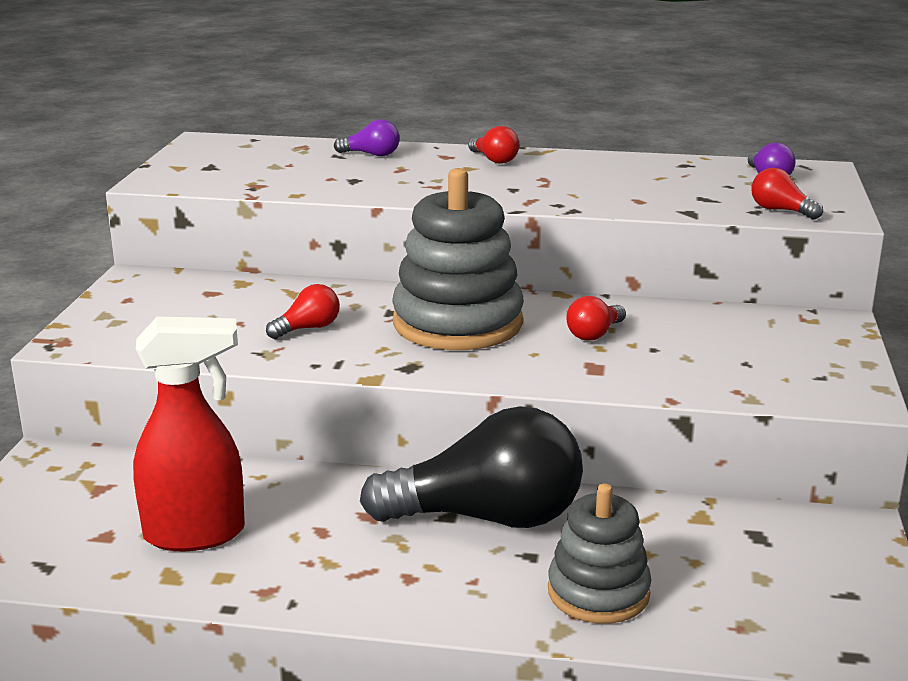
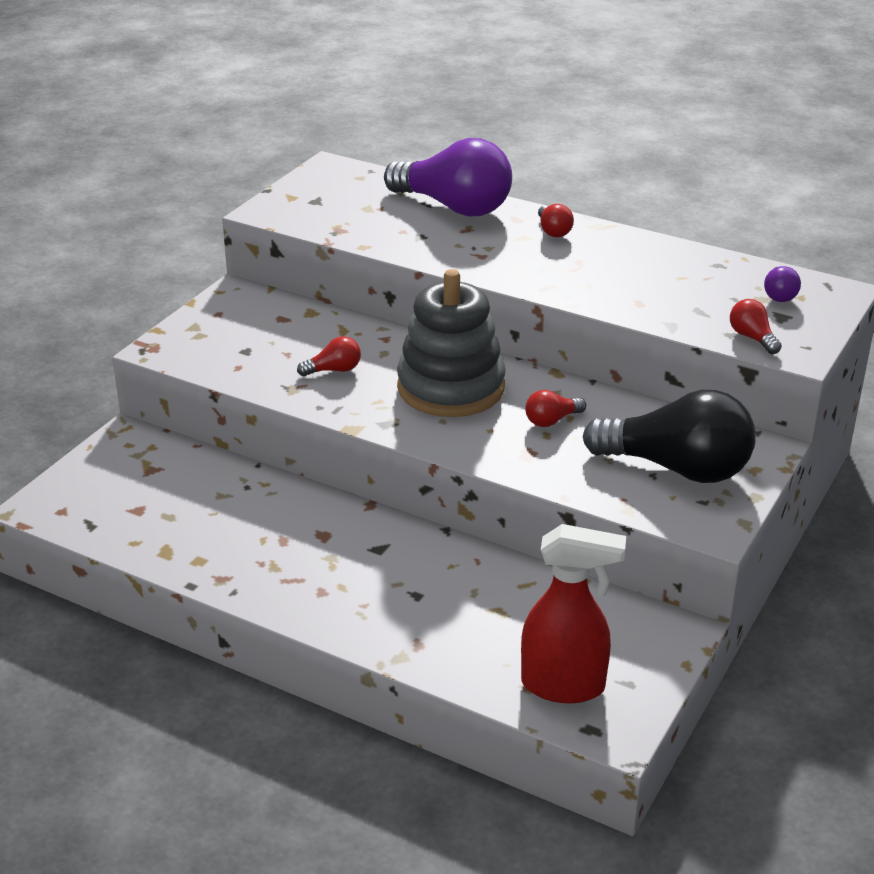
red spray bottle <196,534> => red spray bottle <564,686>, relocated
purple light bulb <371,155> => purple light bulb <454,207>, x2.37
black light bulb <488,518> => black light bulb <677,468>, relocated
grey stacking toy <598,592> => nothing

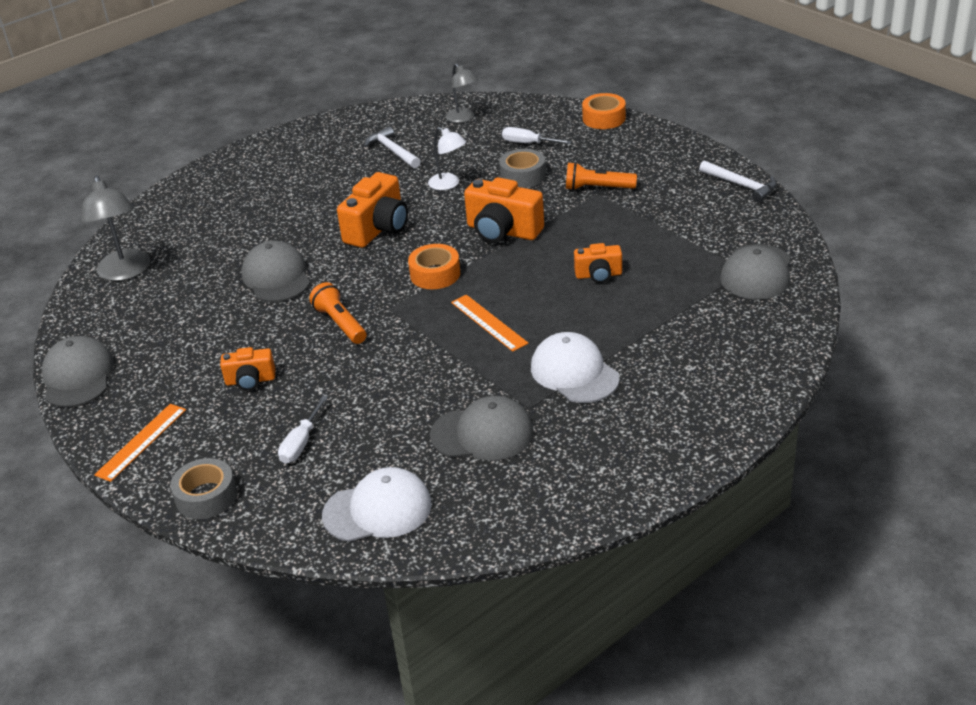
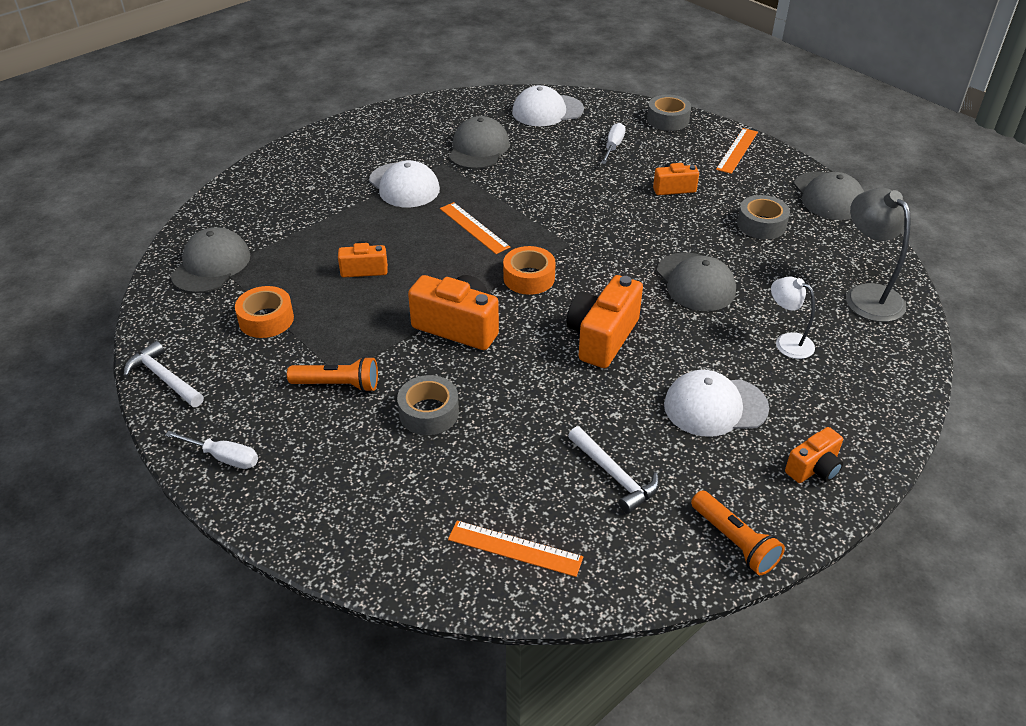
orange flashlight <340,323> => orange flashlight <734,542>, relocated
white lamp <449,184> => white lamp <787,342>, relocated
grey cap <482,434> => grey cap <478,148>, 105 degrees clockwise
grey lamp <463,118> => orange ruler <515,548>
white screwdriver <528,143> => white screwdriver <223,457>, relocated
orange tape <604,118> => orange tape <266,319>, relocated
nothing => white cap <715,406>
nothing => grey tape <761,224>
nothing => orange camera <814,468>

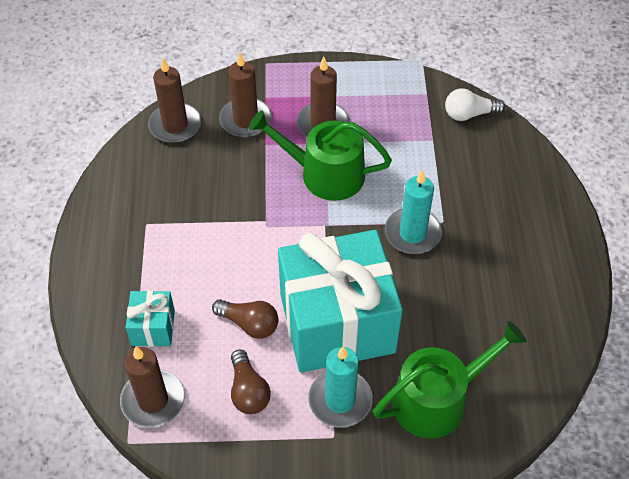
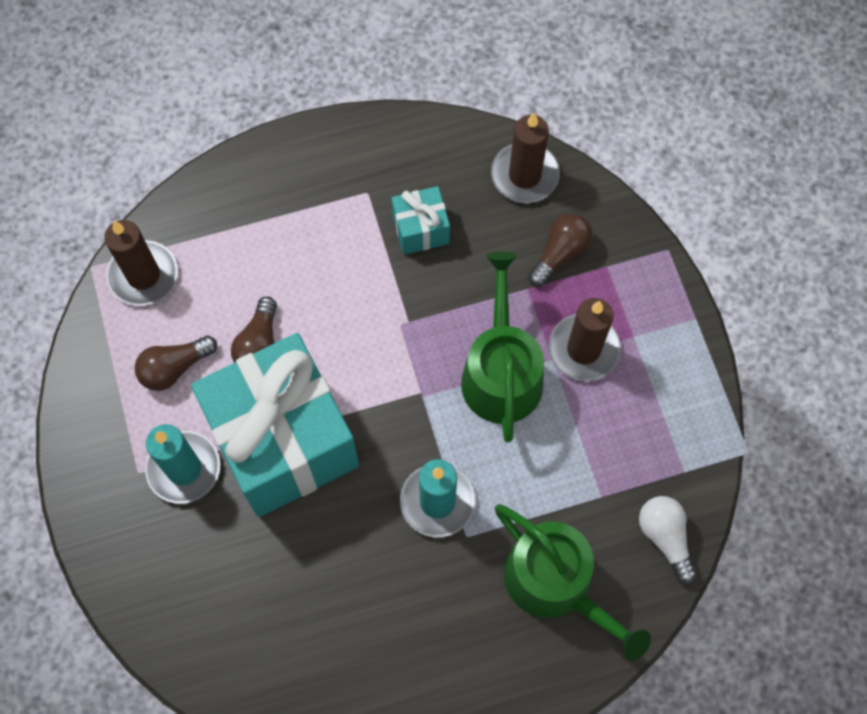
turquoise gift <153,327> => turquoise gift <420,229>, relocated
brown candle <245,120> => brown light bulb <560,254>
green watering can <438,399> => green watering can <556,584>, relocated

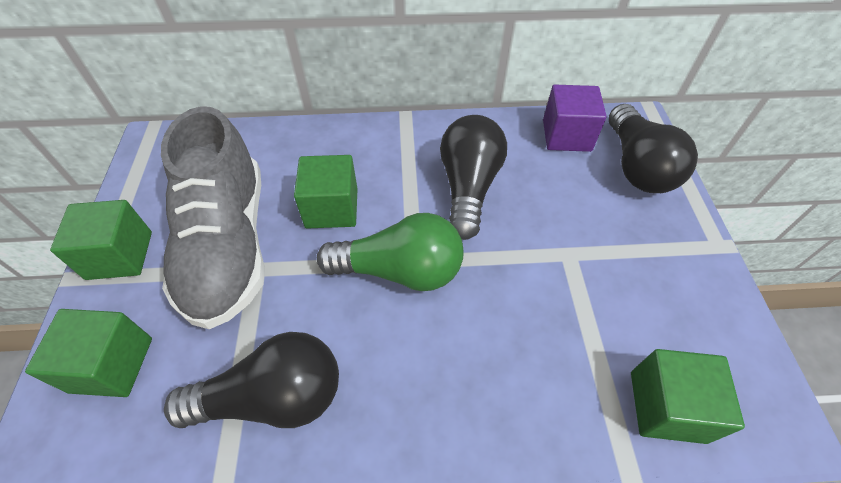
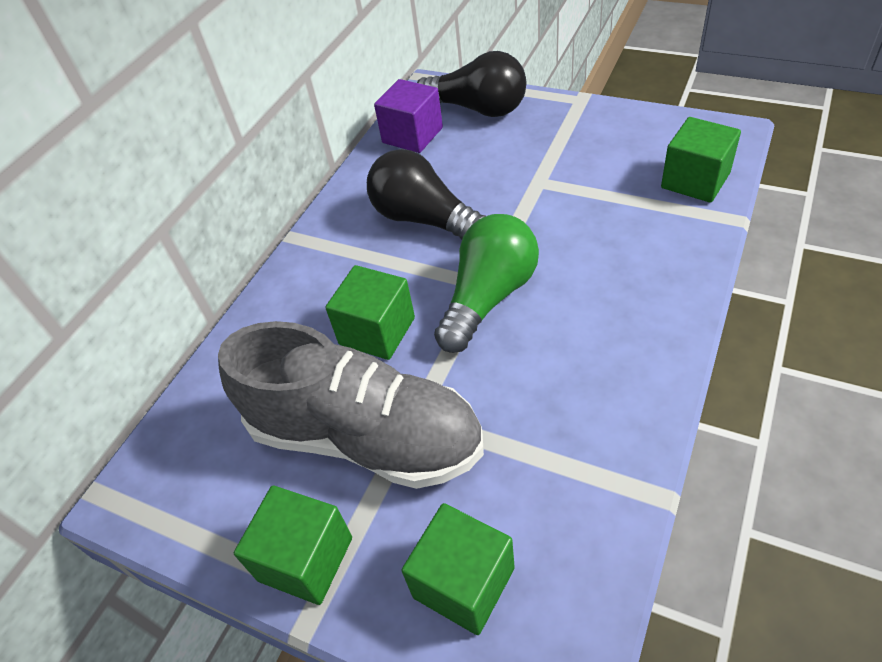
black light bulb <273,397> => nothing

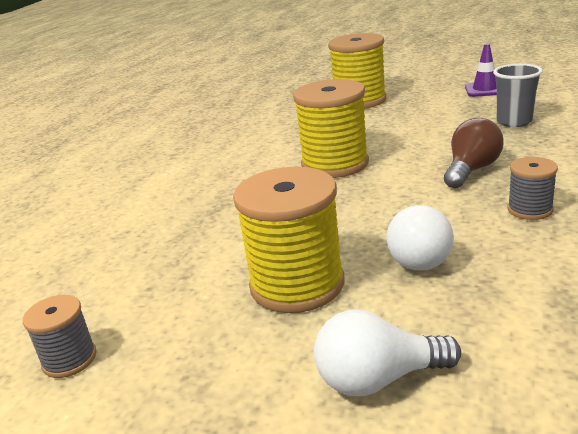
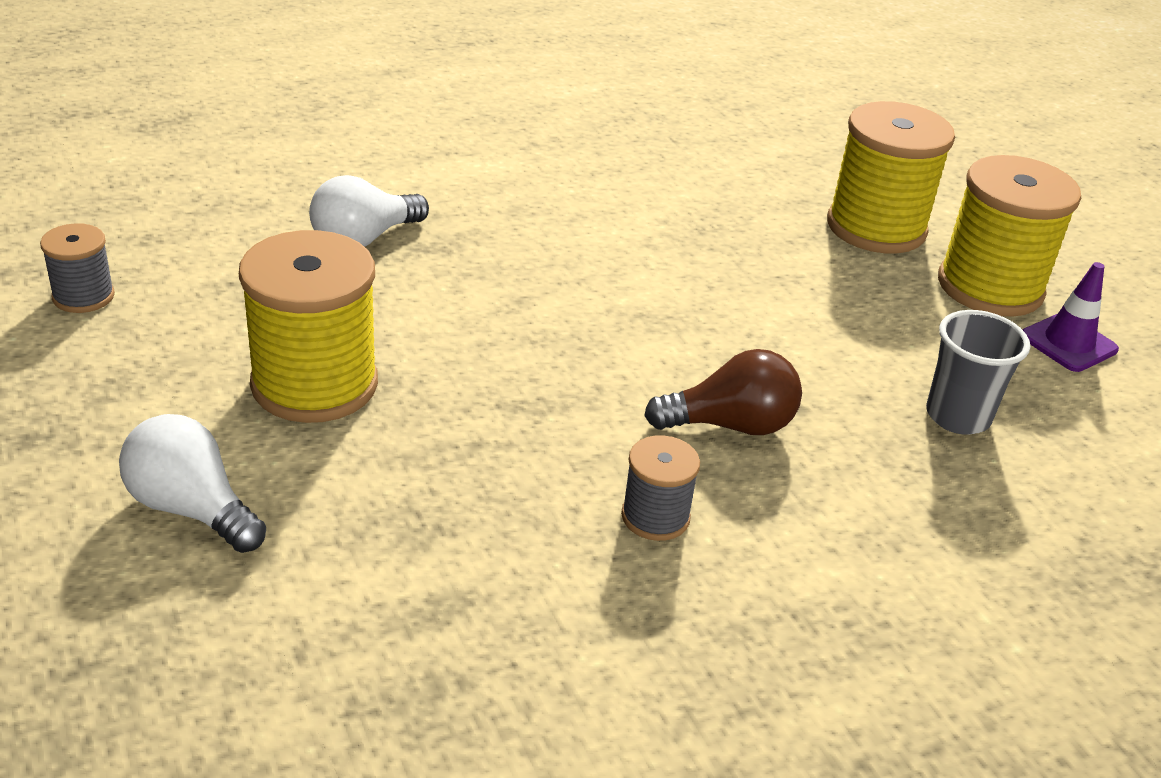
yellow spool <335,164> => yellow spool <990,287>, relocated
white light bulb <417,256> => white light bulb <364,239>, relocated

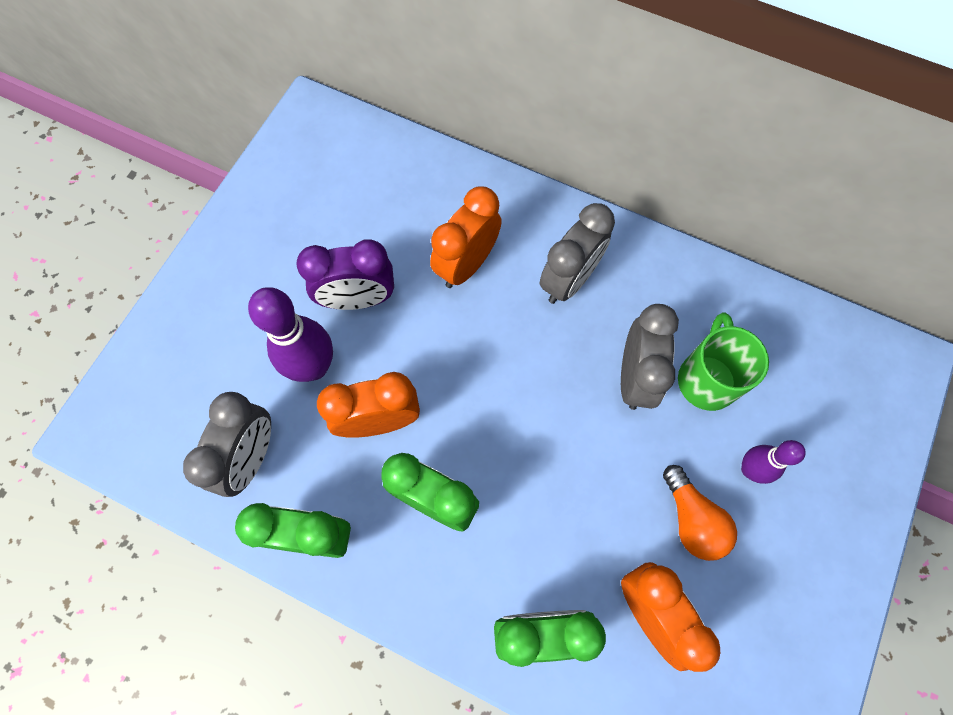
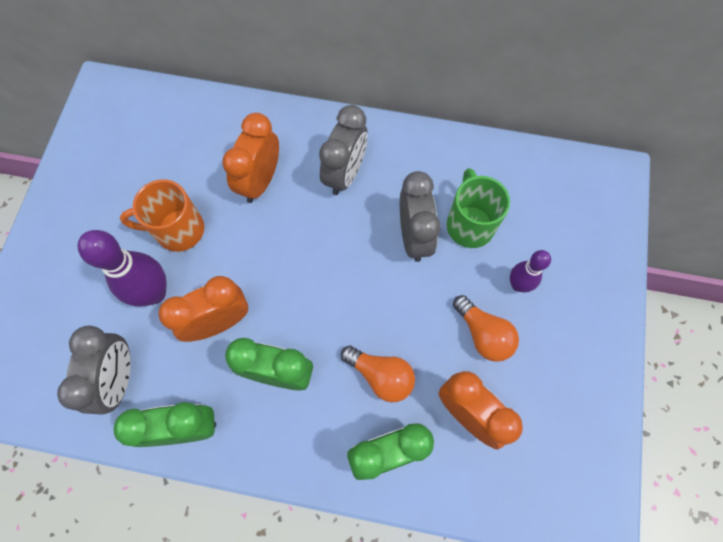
purple clock <358,299> => orange mug <178,230>
nothing => orange light bulb <381,375>

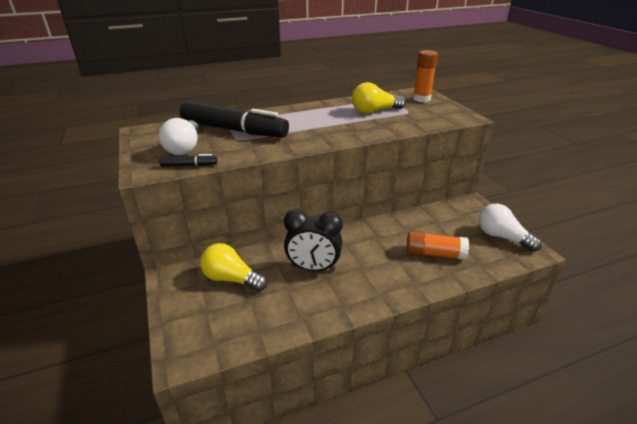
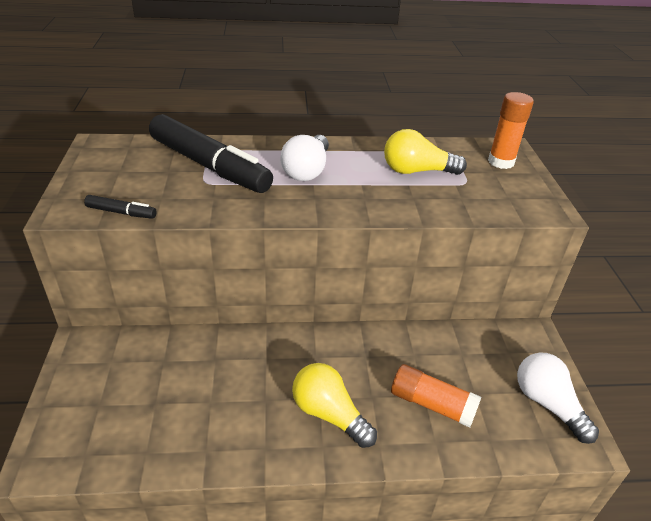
white light bulb <184,148> => white light bulb <307,170>, relocated
yellow light bulb <231,279> => yellow light bulb <329,414>, relocated
black clock <313,268> => nothing

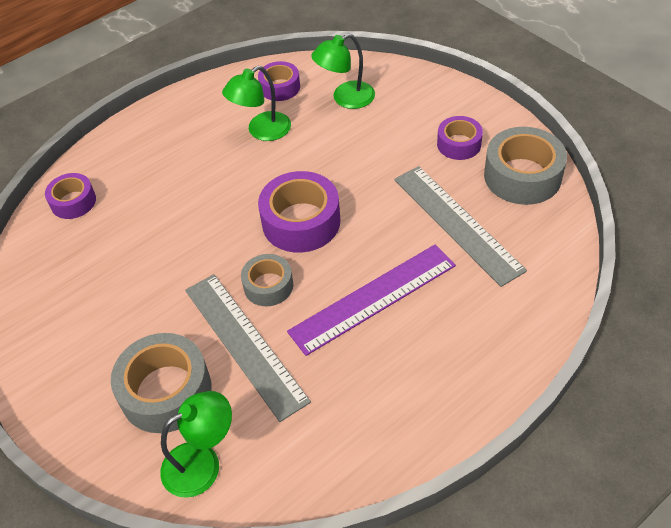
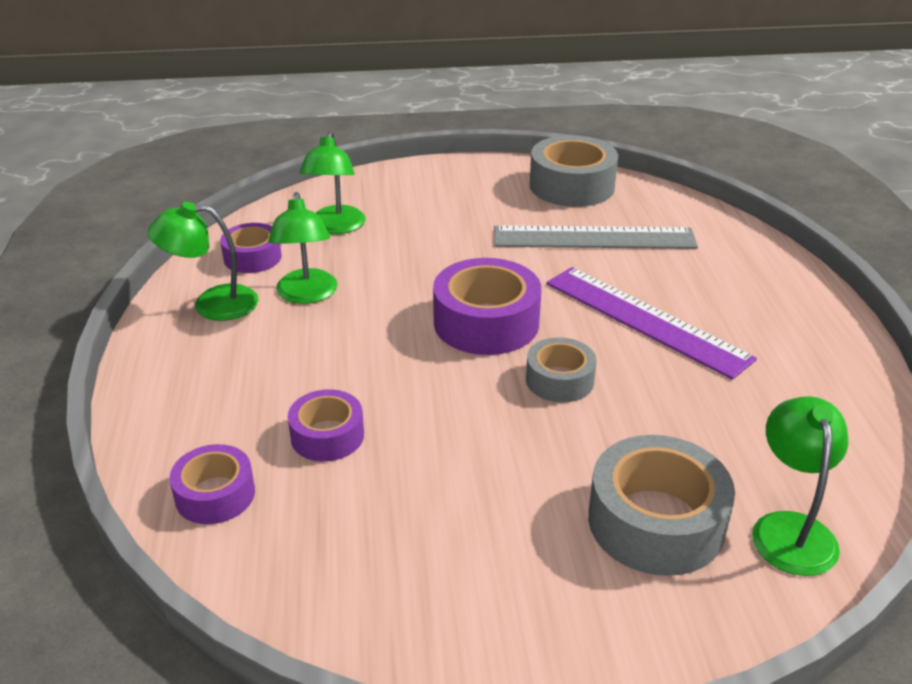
grey ruler <244,343> => nothing
purple ruler <373,298> => purple ruler <645,320>, 45 degrees counterclockwise
purple tape <459,144> => purple tape <327,436>, relocated
nothing => green lamp <212,304>

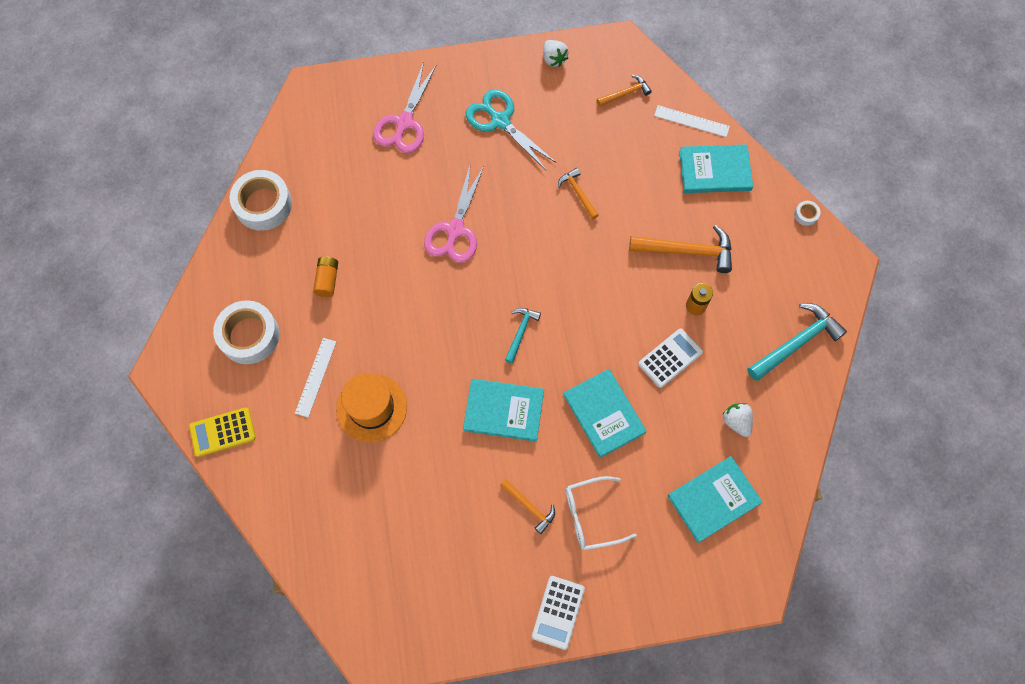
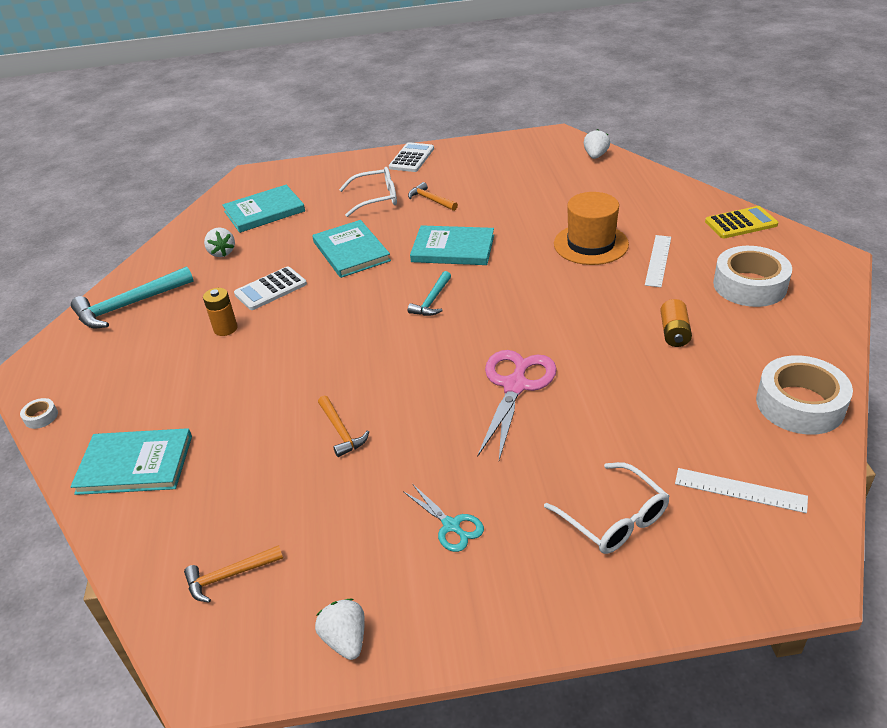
pink scissors <404,123> => white glasses <614,519>
turquoise scissors <500,121> => turquoise scissors <451,526>, x0.55
orange hammer <687,251> => nothing
white ruler <691,121> => white ruler <740,490>, relocated
nothing => white strawberry <595,156>

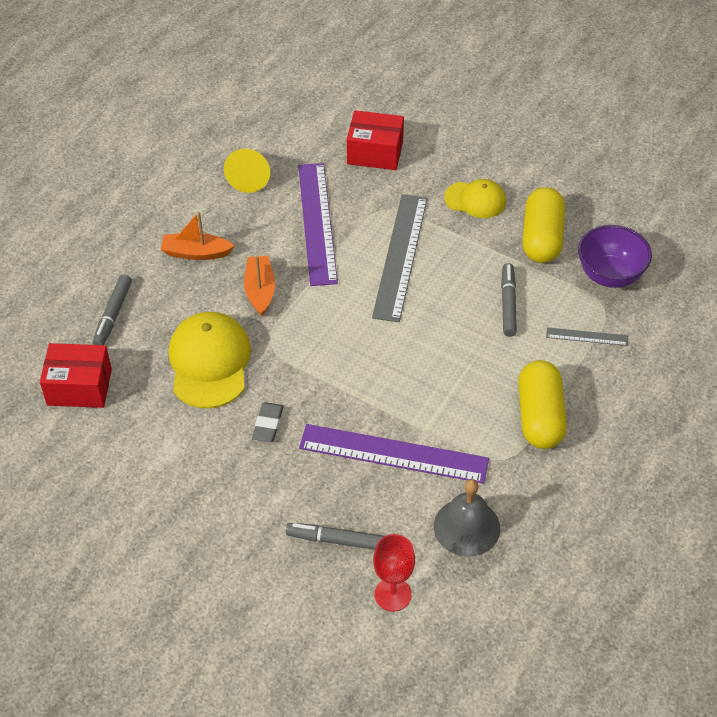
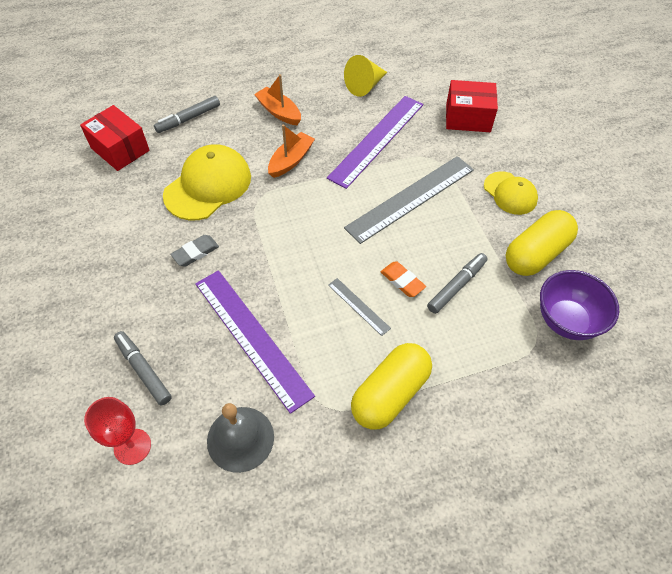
red box <375,152> => red box <468,118>, 45 degrees counterclockwise
grey ruler <587,336> => grey ruler <358,306>, relocated
nothing => orange eraser <402,281>

